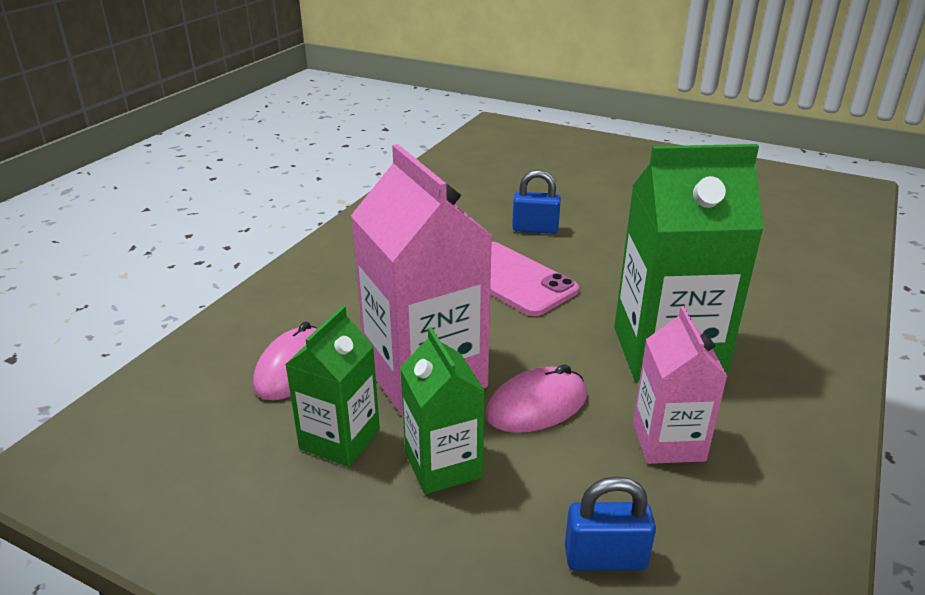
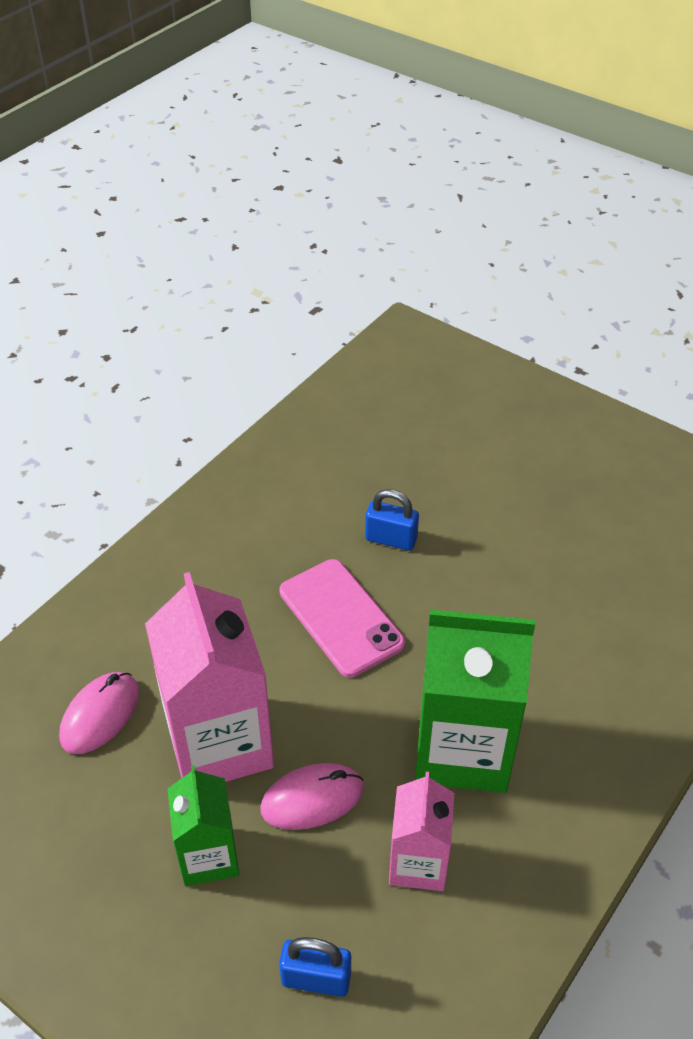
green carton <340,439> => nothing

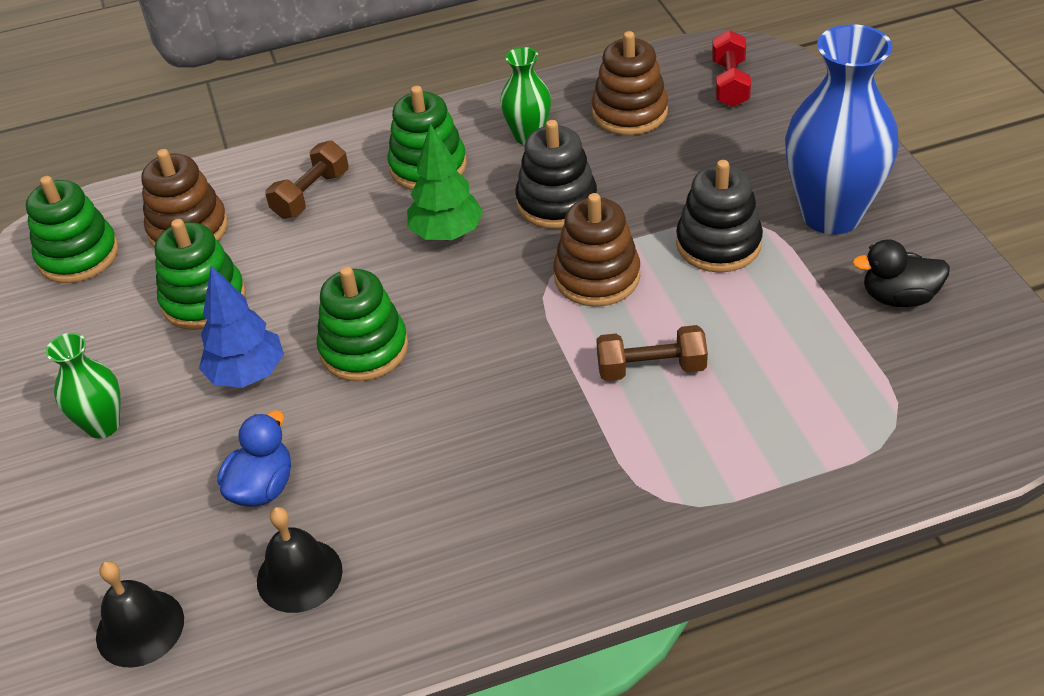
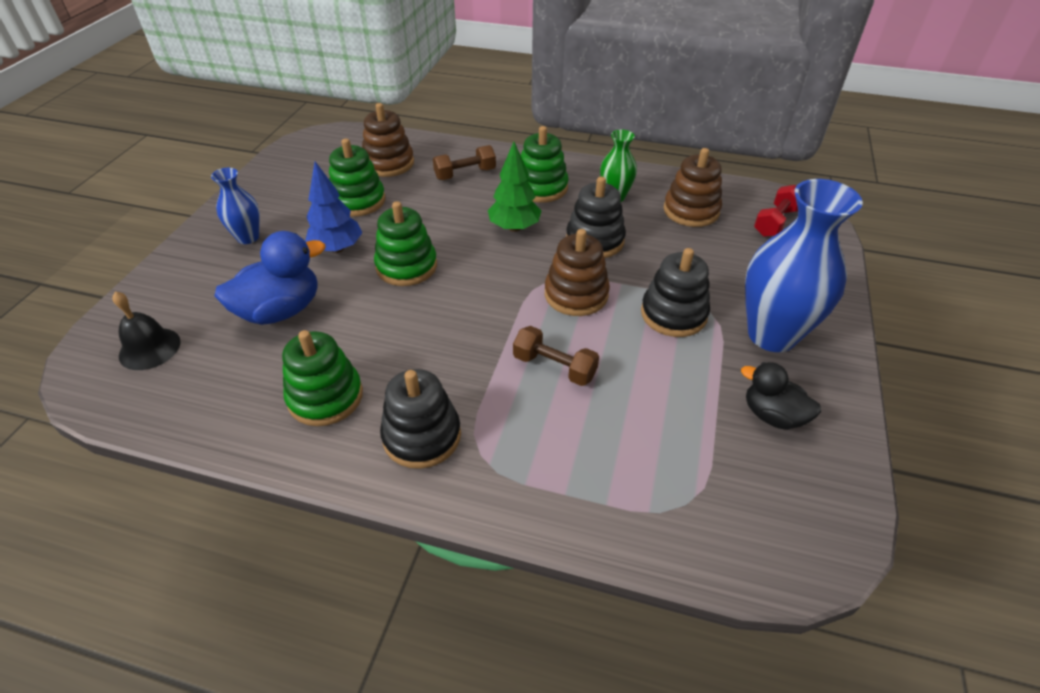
green stacking toy <78,256> => green stacking toy <325,397>, relocated
green vase <103,425> => blue vase <248,237>
blue duck <262,487> => blue duck <280,311>, x1.58
black bell <299,575> => nothing
nothing => black stacking toy <422,436>

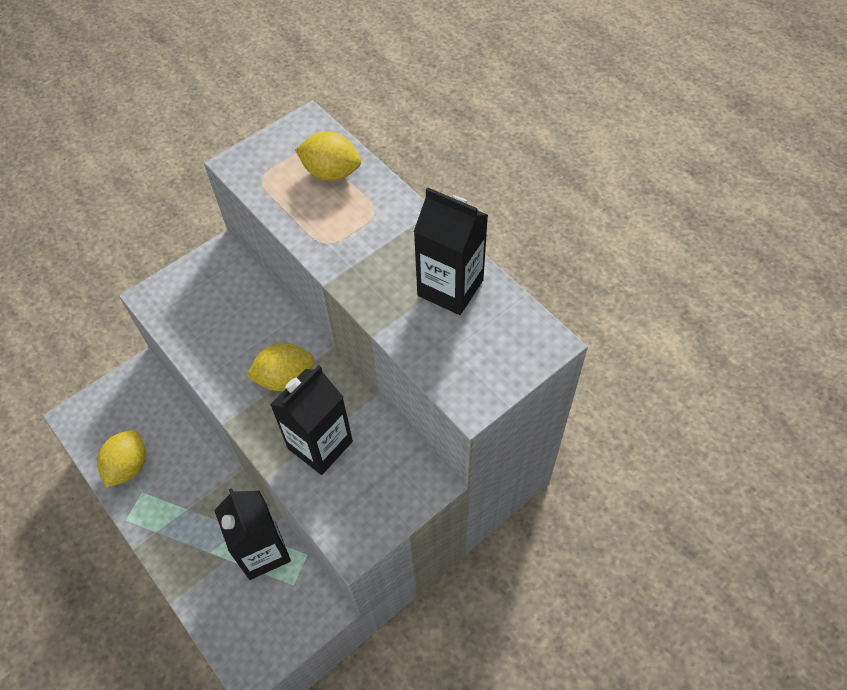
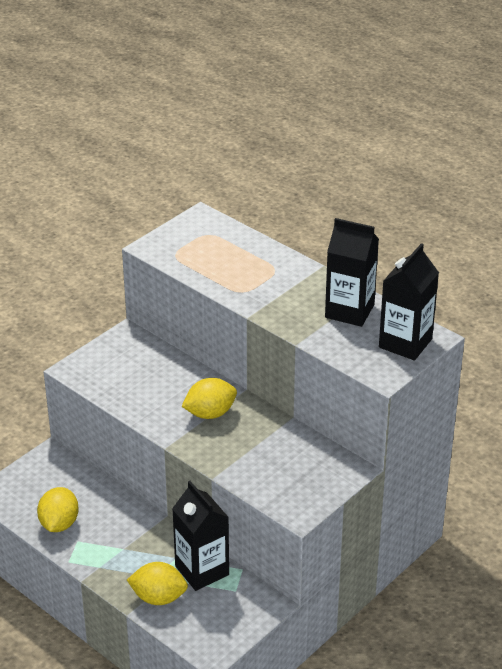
black carton <320,445> => black carton <405,343>, relocated
yellow lemon <331,173> => yellow lemon <158,597>, relocated

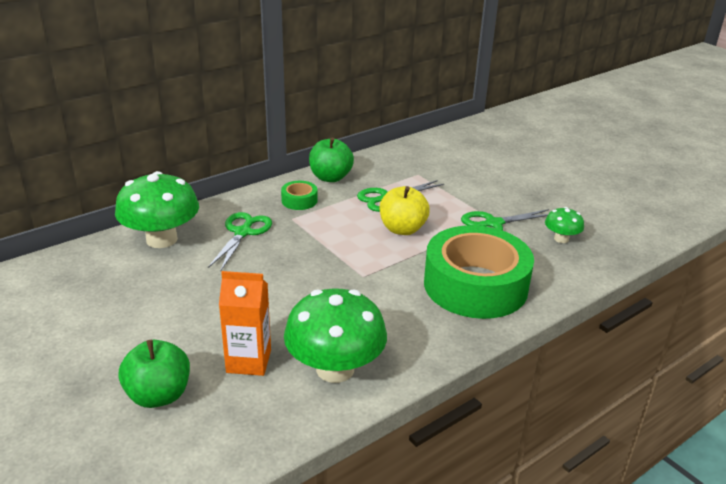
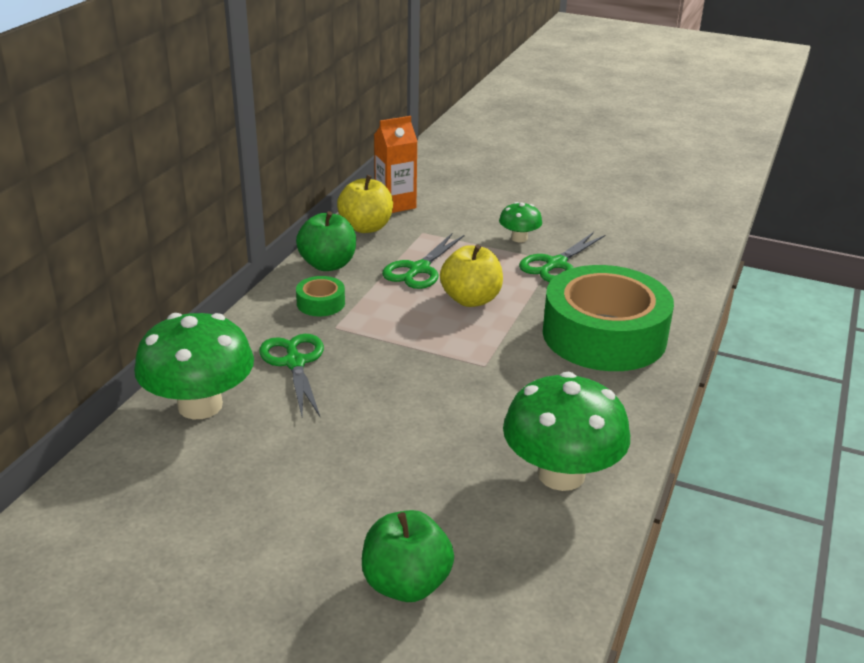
orange carton <249,361> => orange carton <395,204>, relocated
green mushroom <561,239> => green mushroom <519,238>, relocated
nothing => yellow apple <366,227>

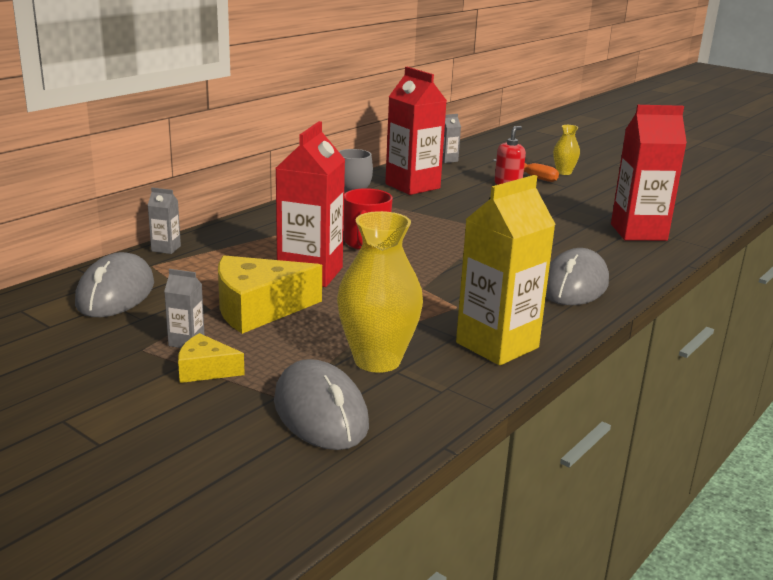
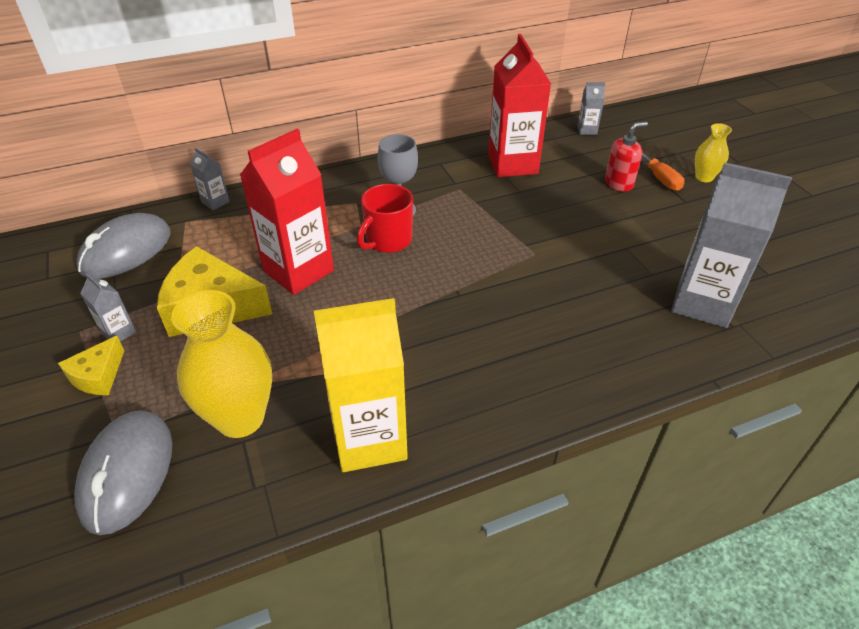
yellow cheese <205,370> => yellow cheese <98,376>, 105 degrees counterclockwise
grey mouse <574,285> => nothing
red carton <638,232> => grey carton <702,303>

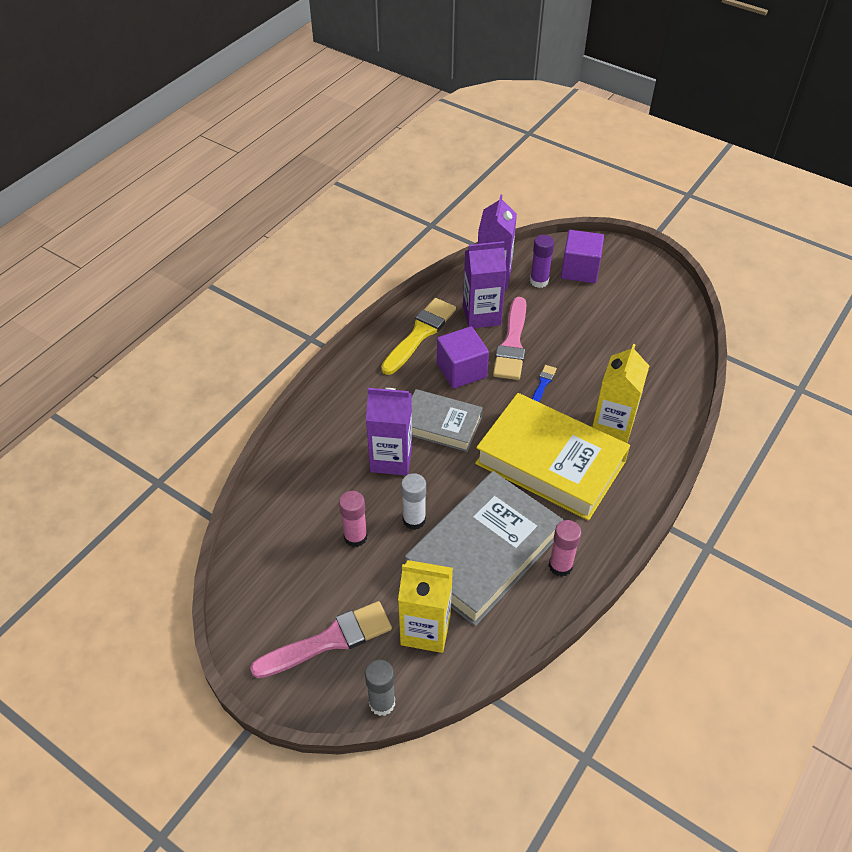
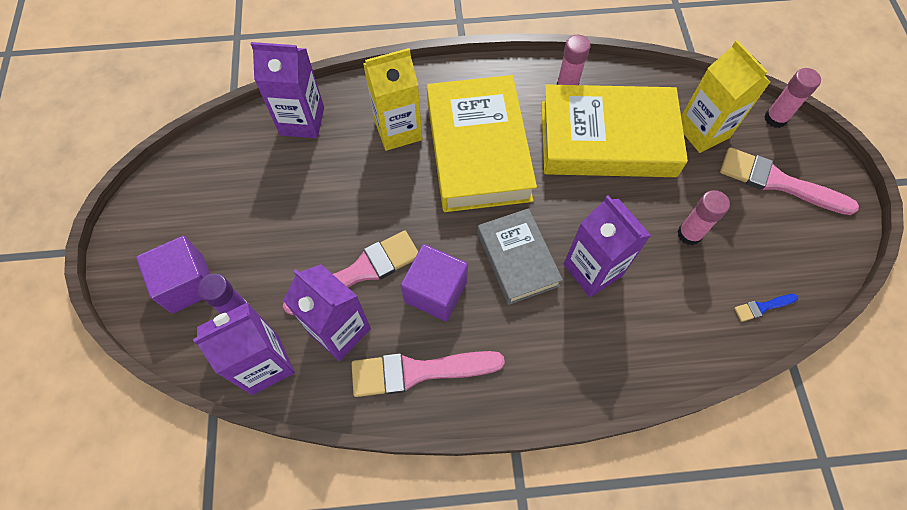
grey glue stick <382,703> => pink glue stick <775,118>
yellow brush <420,334> => pink brush <418,371>
white glue stick <414,520> => nothing
grey book <483,553> => yellow book <607,139>
blue brush <543,383> => blue brush <762,307>, relocated
nothing => purple carton <302,121>

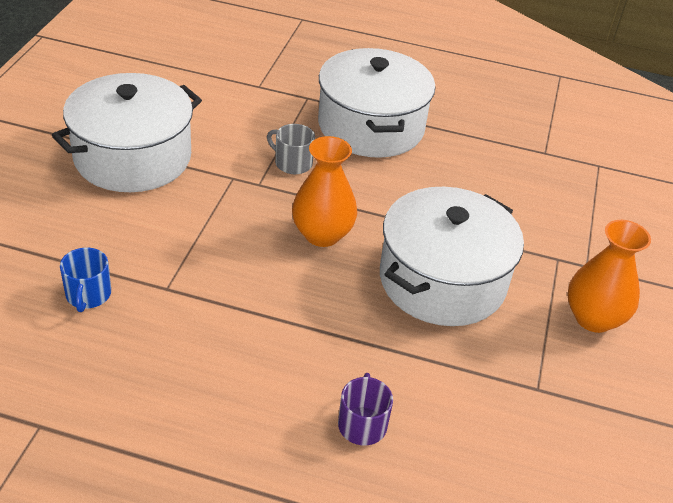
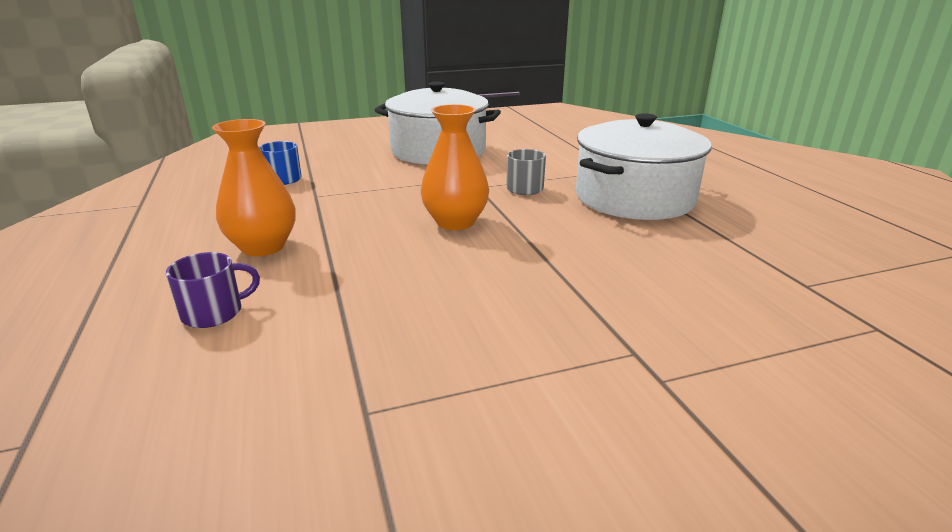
white pot <442,280> => nothing
orange vase <593,318> => orange vase <263,247>, relocated

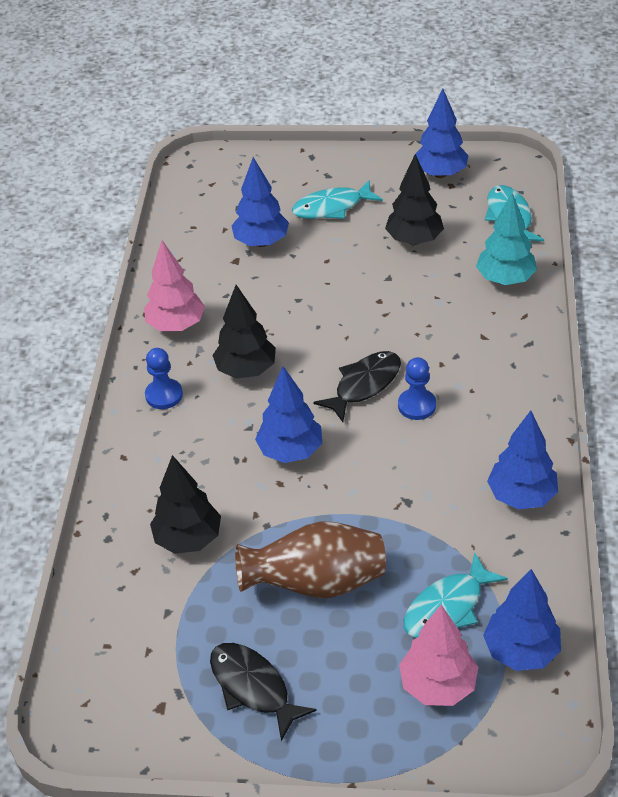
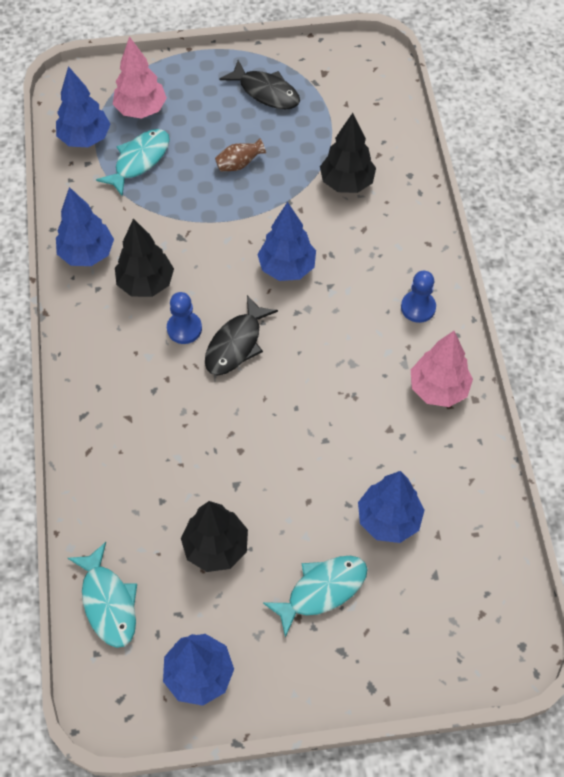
black tree <246,370> => black tree <146,283>, relocated
brown vase <316,583> => brown vase <239,164>, x0.46
turquoise tree <505,279> => nothing

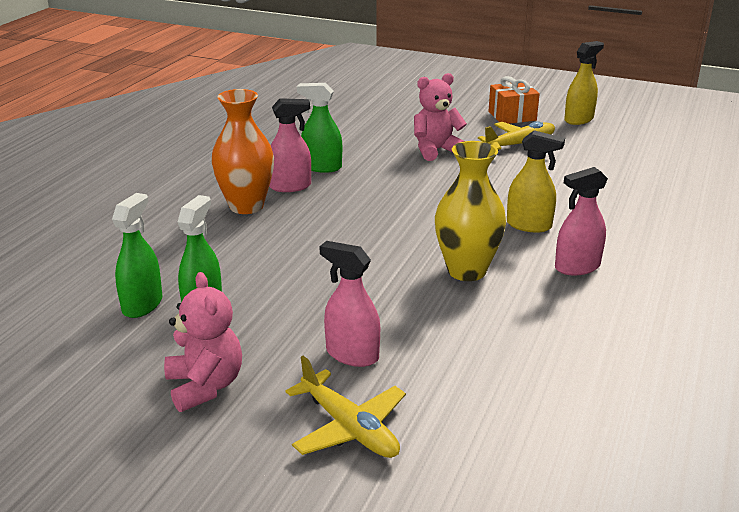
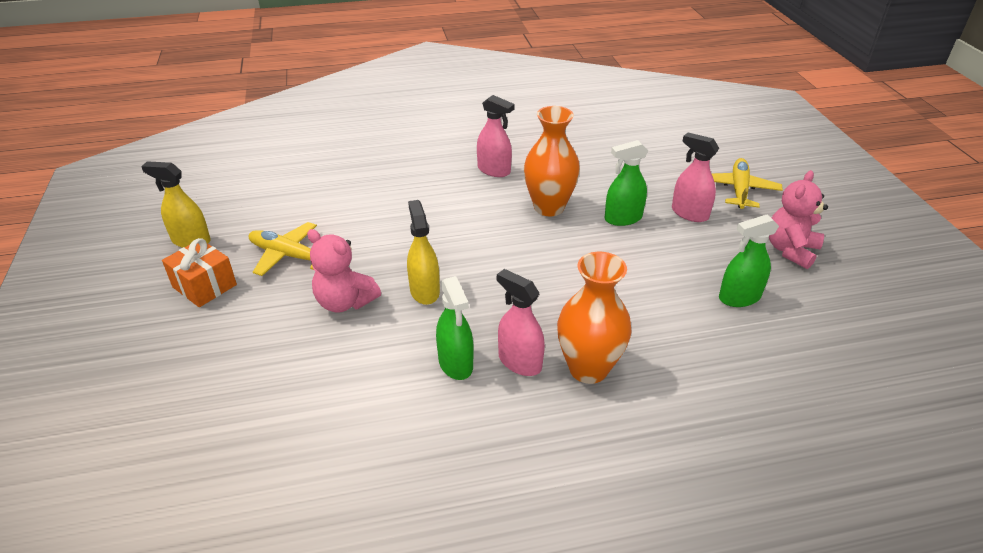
green spray bottle <142,304> => green spray bottle <623,218>, relocated
pink spray bottle <352,354> => pink spray bottle <689,213>, 135 degrees clockwise
yellow vase <466,271> => orange vase <549,207>
yellow spray bottle <529,225> => yellow spray bottle <424,291>, relocated

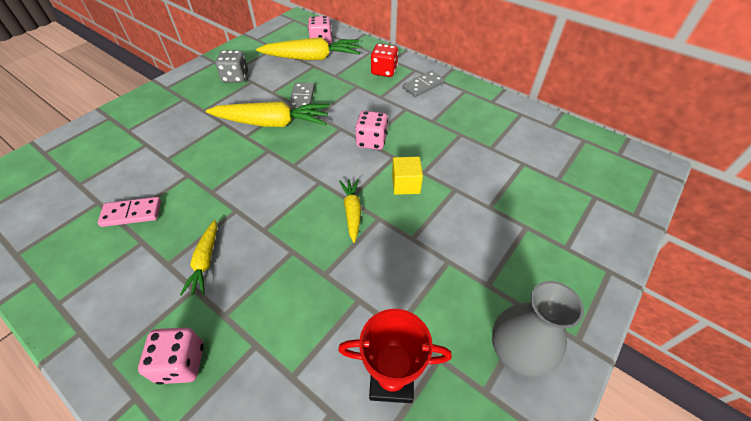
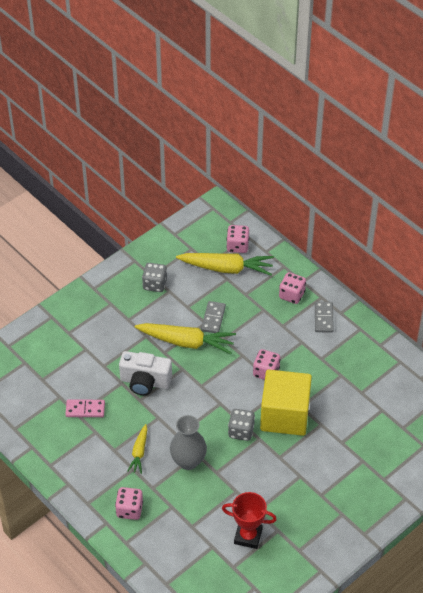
yellow carrot <352,212> => grey dice <241,431>
red dice <384,71> => pink dice <292,295>
yellow cube <406,184> => yellow cube <284,415>, x2.25
grey domino <423,86> => grey domino <324,318>, 60 degrees counterclockwise
grey vase <515,354> => grey vase <188,461>, relocated
nothing => white camera <145,382>

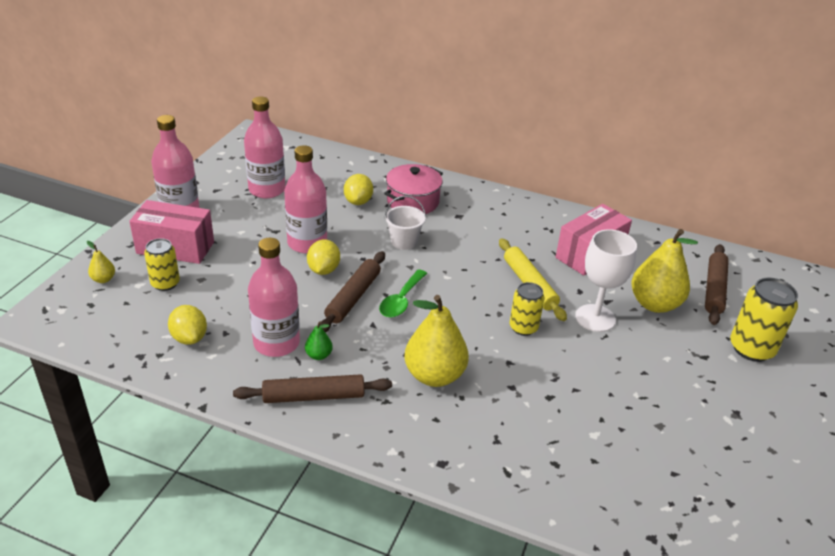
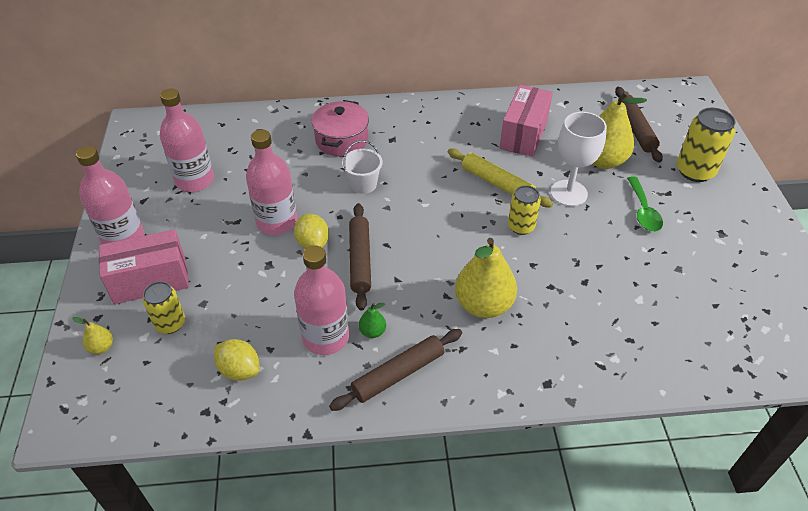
yellow lemon <358,201> => nothing
green spoon <401,300> => green spoon <643,211>, relocated

